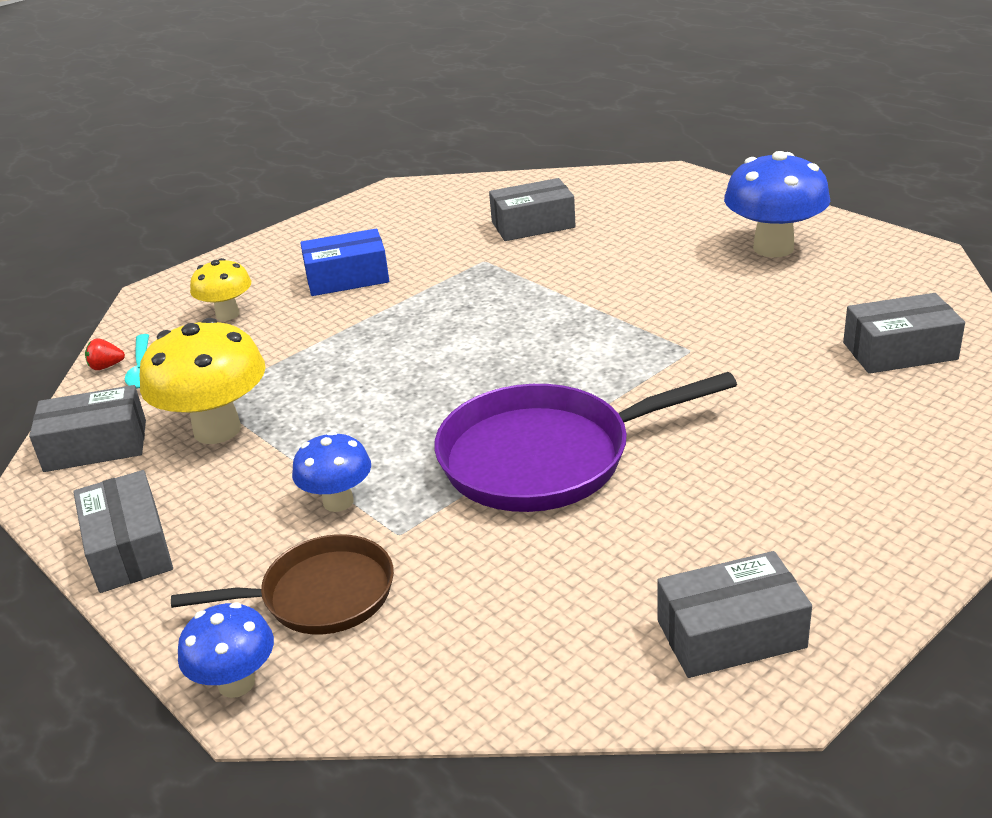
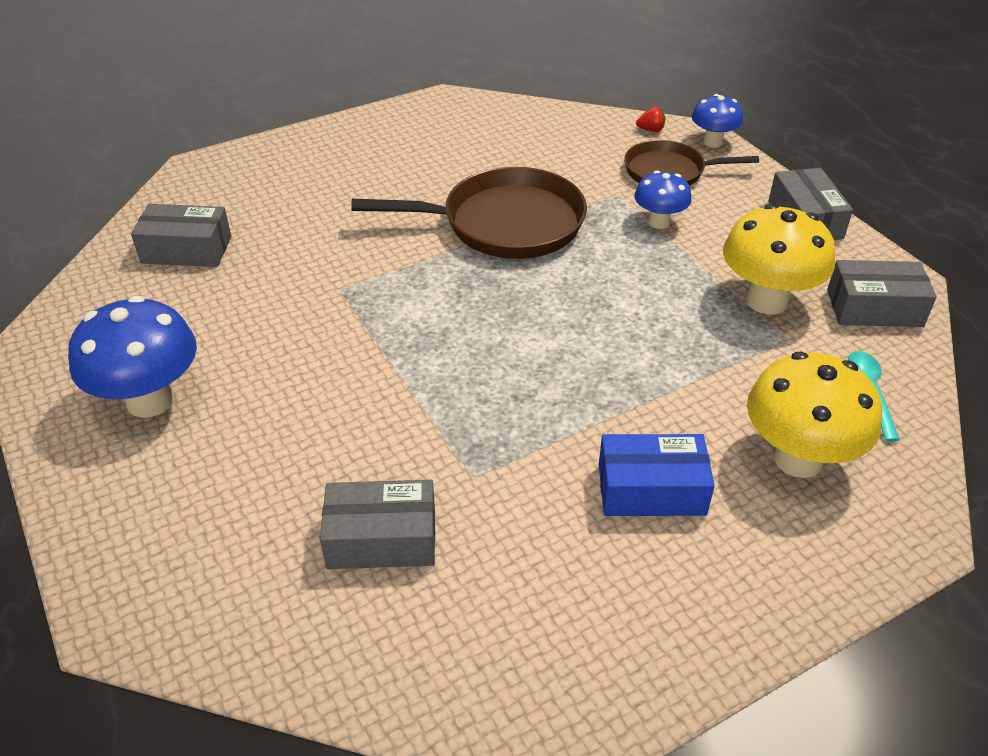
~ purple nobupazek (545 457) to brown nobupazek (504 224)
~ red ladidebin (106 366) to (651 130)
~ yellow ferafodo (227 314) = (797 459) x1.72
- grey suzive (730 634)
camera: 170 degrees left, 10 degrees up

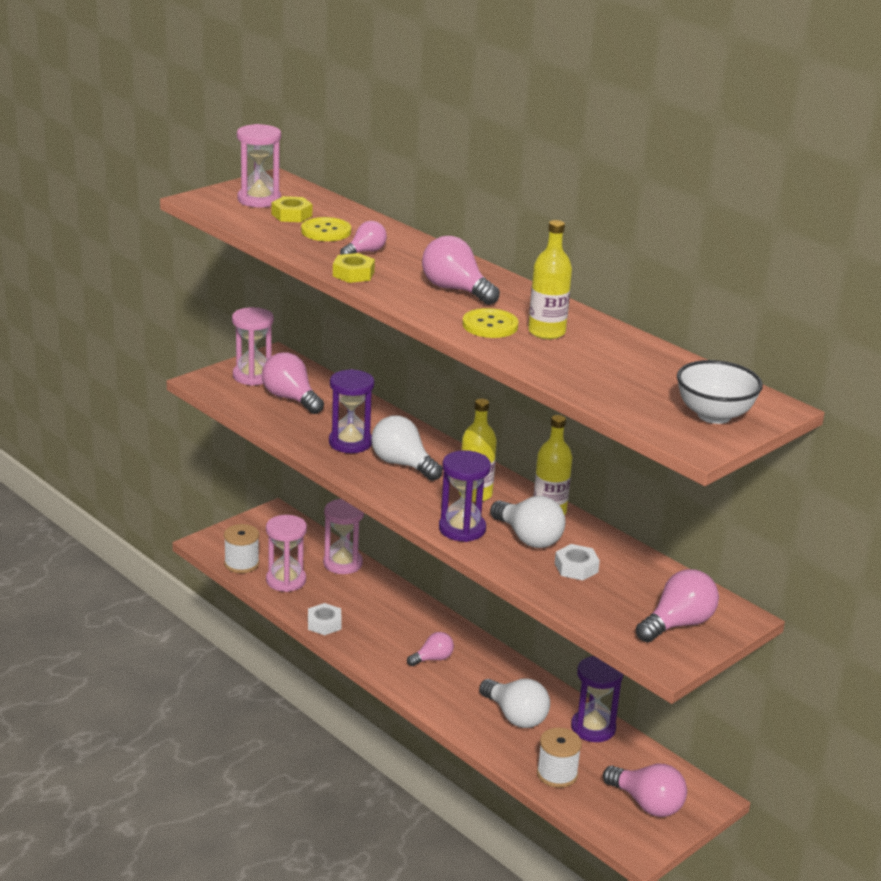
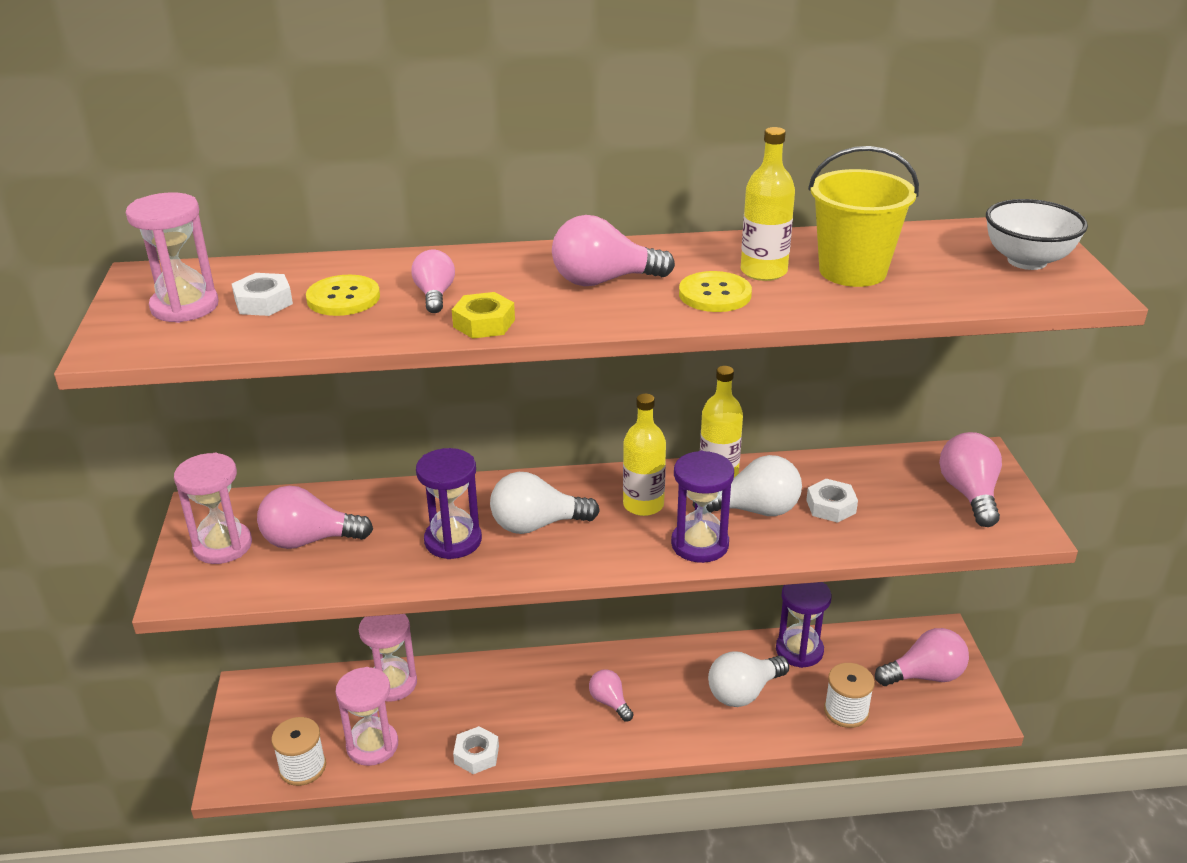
~ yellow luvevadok (291 215) to white luvevadok (263 302)
~ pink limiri (433 659) = (610 702) 45 degrees counterclockwise
~ white limiri (515 716) = (743 692) 150 degrees clockwise
+ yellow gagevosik (852 271)
camera: 50 degrees left, 5 degrees up

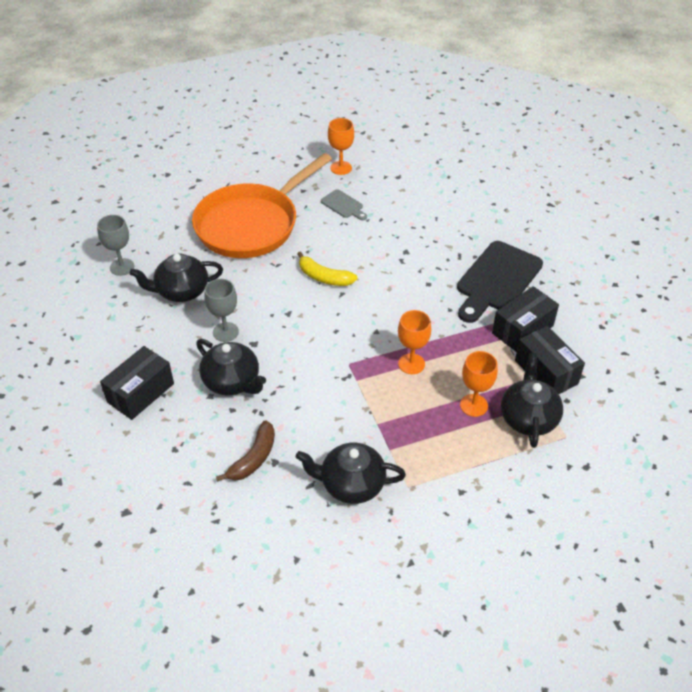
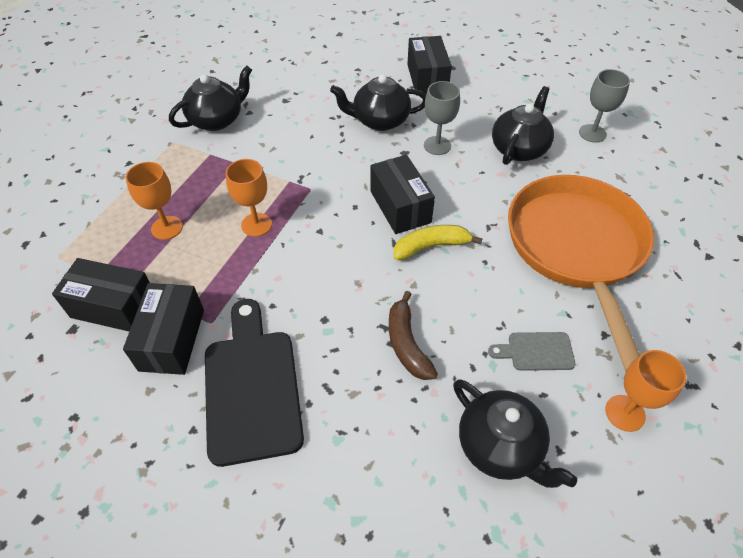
+ black suzive (400 207)
~ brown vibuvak (253 458) to (407 344)
~ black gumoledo (528 418) to (500 446)
camera: 135 degrees right, 5 degrees up

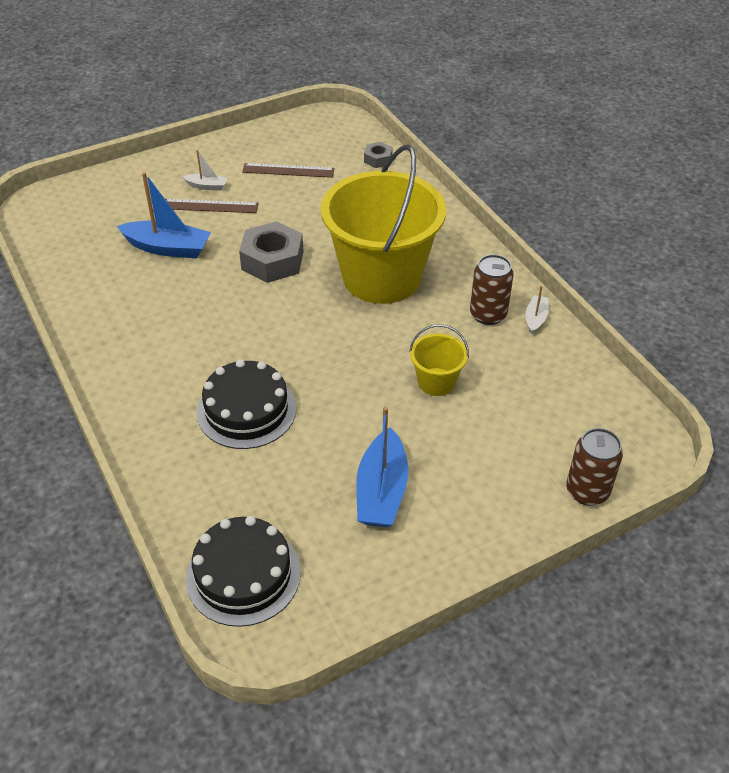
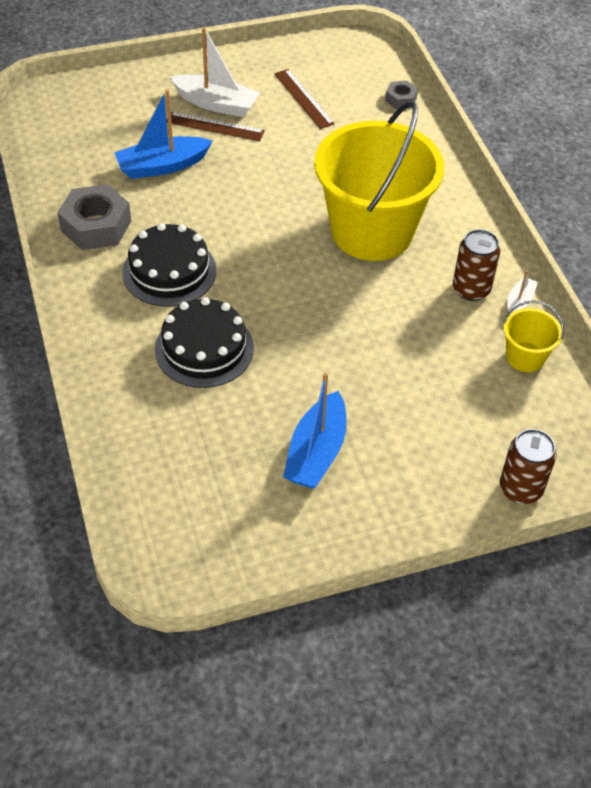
~ grey luvevadok (272 261) to (96 226)
~ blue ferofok (167 248) = (162 166) 135 degrees clockwise
~ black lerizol (243 575) to (169 271)
~ white ferofok (207 186) = (216 104) x1.96
~ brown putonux (288 170) = (303 98) 45 degrees clockwise
~ yellow gagevosik (436 382) to (525 357)
camera: 10 degrees right, 5 degrees up

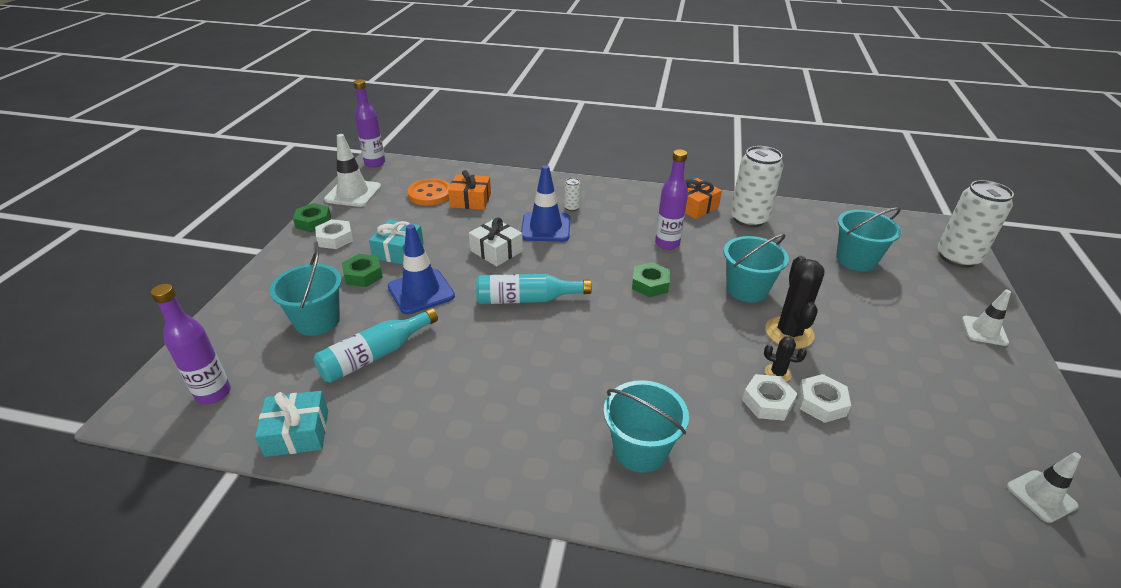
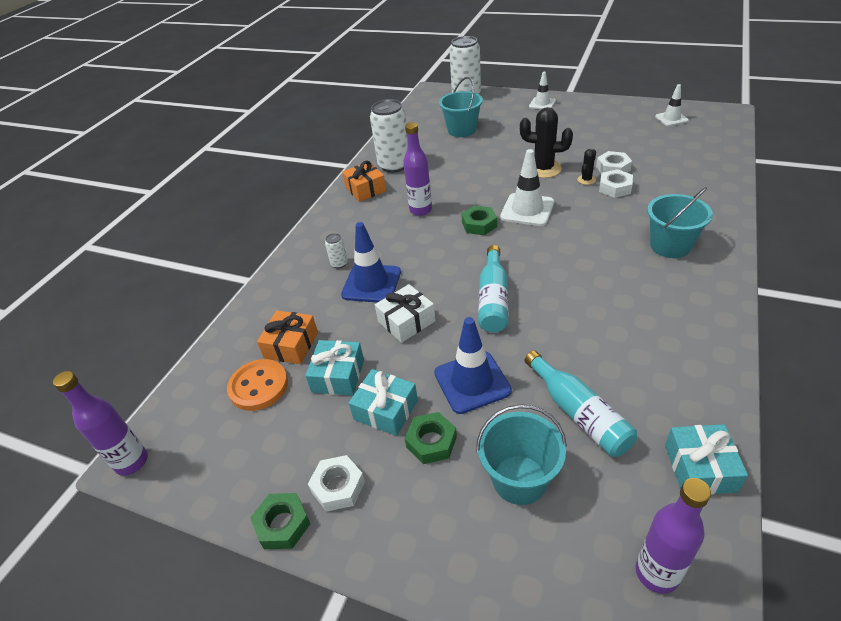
+ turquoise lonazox (338 375)
~ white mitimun (353 193) to (527 210)
- turquoise gagevosik (747 289)
camera: 75 degrees left, 5 degrees up

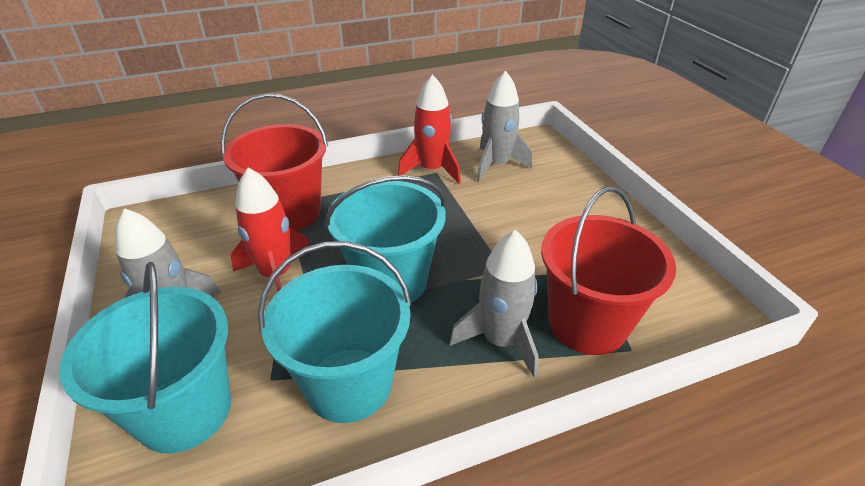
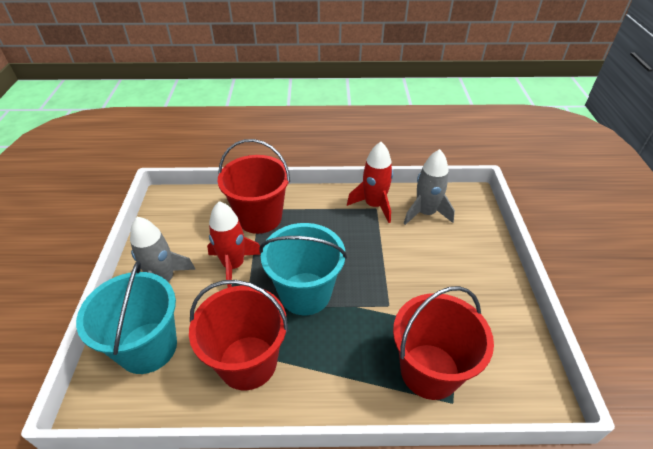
~ turquoise gagevosik (349 384) to red gagevosik (248 362)
- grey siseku (500 340)
camera: 20 degrees right, 5 degrees up

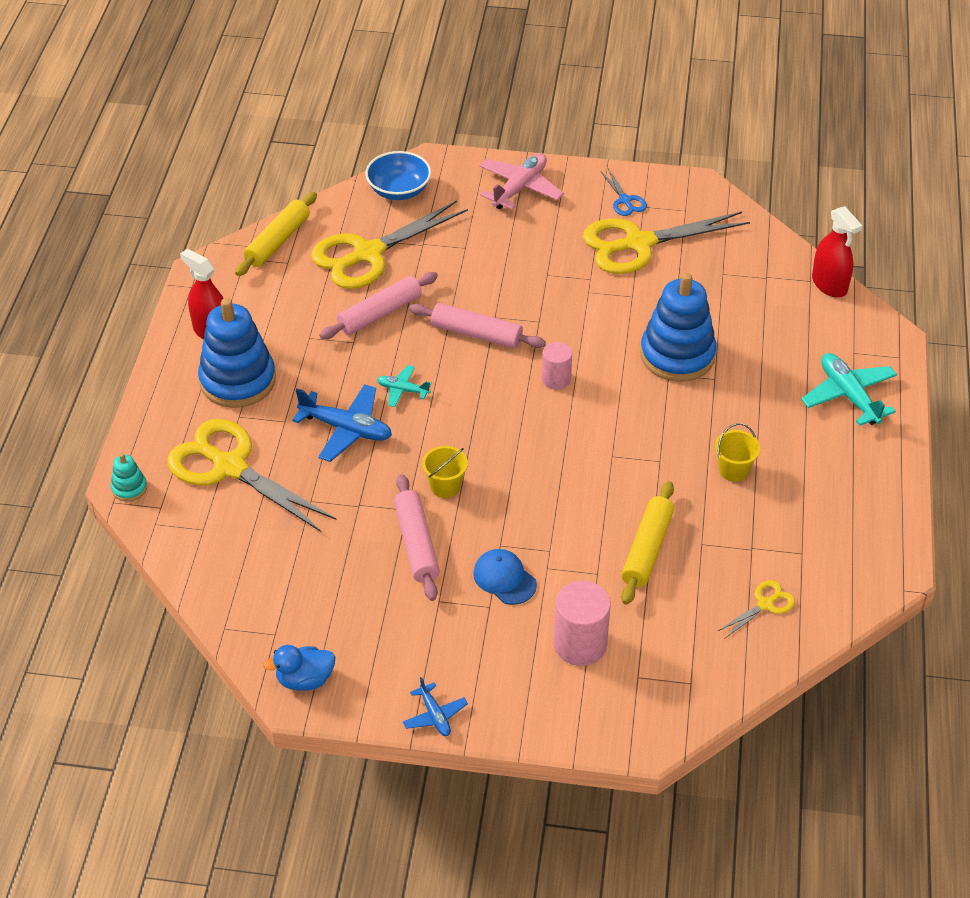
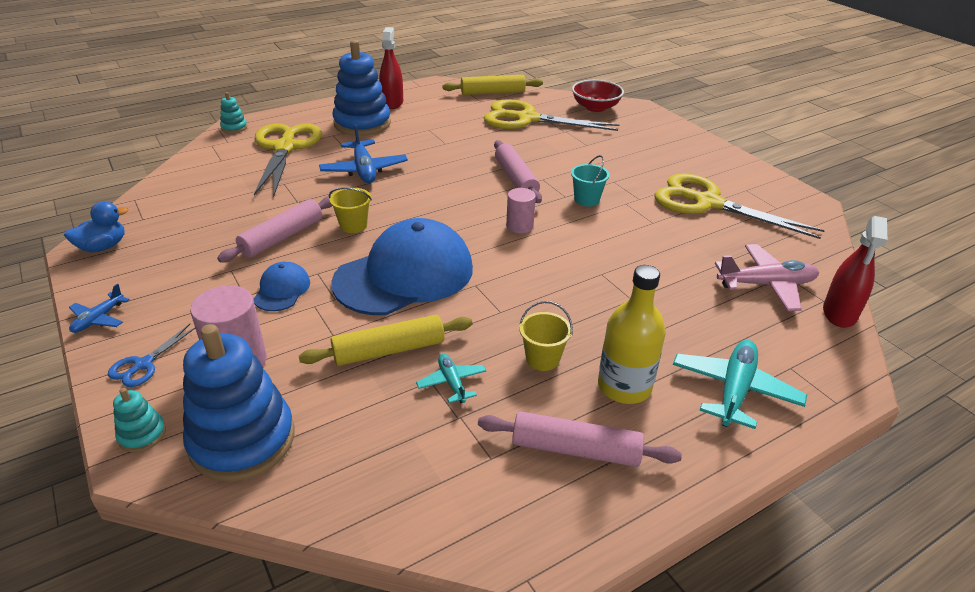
~ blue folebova (305 679) = (103 247) 105 degrees clockwise
~ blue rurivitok (625 200) to (143 364)
+ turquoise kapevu (142 435)
~ blue kapevu (677 355) to (242 440)
+ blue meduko (404 275)
~ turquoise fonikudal (403 390) to (452 383)
~ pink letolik (380 313) to (575 449)
+ turquoise gagevosik (586 199)
~ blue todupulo (399 190) to red todupulo (595 107)
+ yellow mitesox (624 386)
~ pink fonikudal (520 188) to (766 285)
- yellow rurivitok (765 604)
camera: 50 degrees right, 10 degrees down

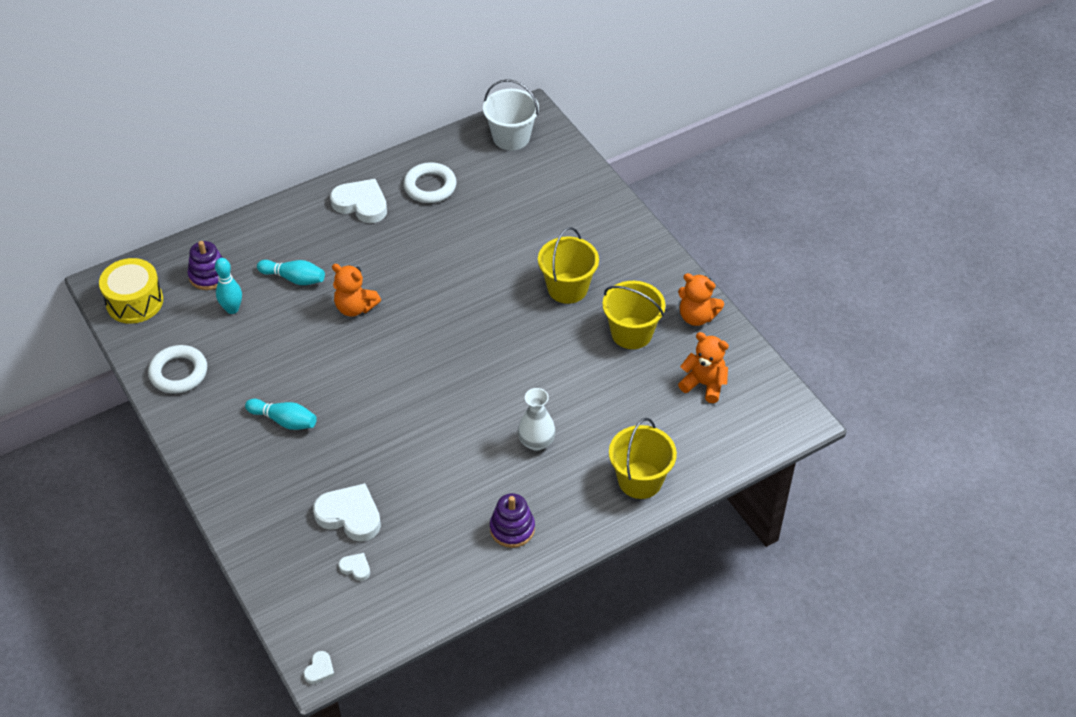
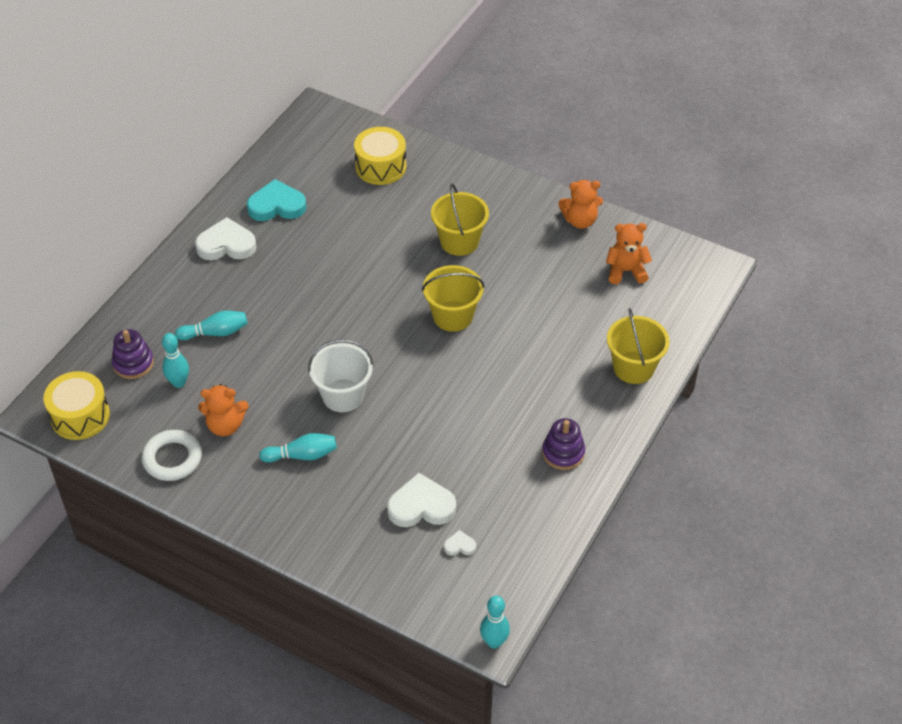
~ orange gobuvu (355 307) to (225 425)
~ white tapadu (430 186) to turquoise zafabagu (276 205)
~ white gagevosik (511 137) to (343 395)
+ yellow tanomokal (380 167)
~ yellow gagevosik (631 333) to (453 316)
~ white zafabagu (319 669) to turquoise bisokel (494 642)
- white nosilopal (536 442)
camera: 30 degrees left, 0 degrees up

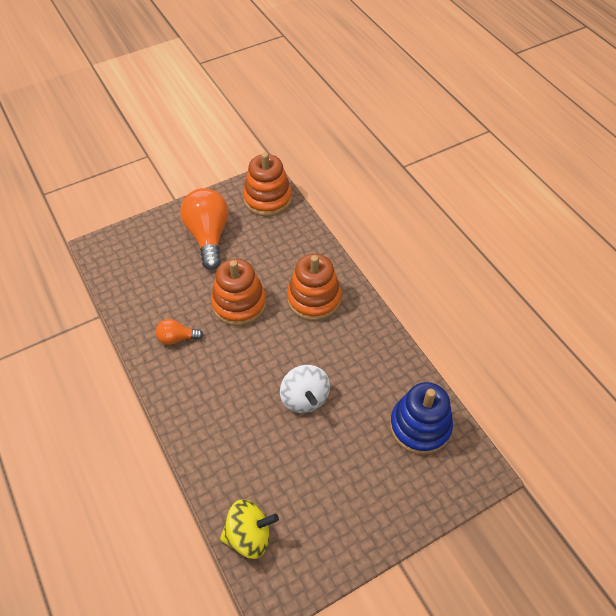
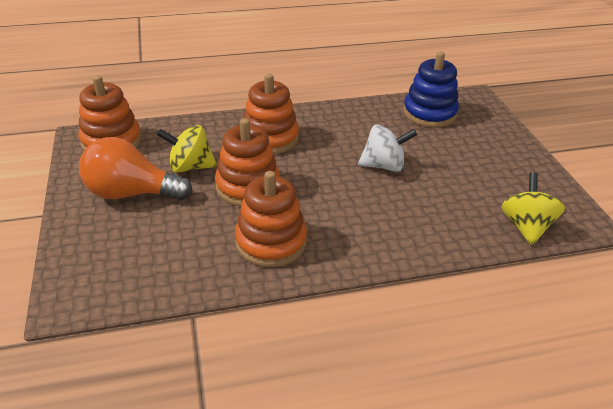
+ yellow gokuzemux (190 167)
~ orange limiri (177 338) to orange kapevu (271 242)
camera: 75 degrees left, 15 degrees down

